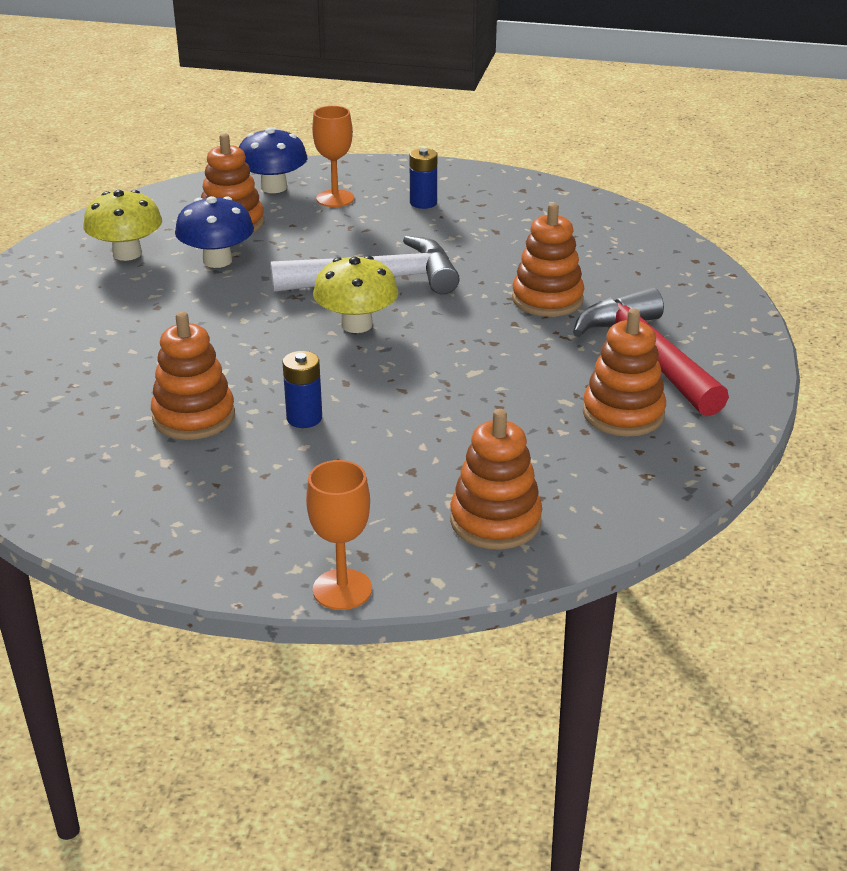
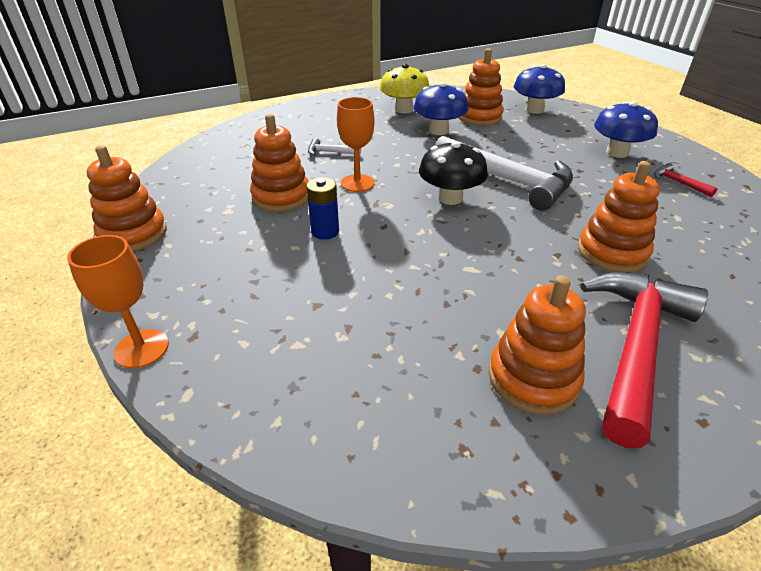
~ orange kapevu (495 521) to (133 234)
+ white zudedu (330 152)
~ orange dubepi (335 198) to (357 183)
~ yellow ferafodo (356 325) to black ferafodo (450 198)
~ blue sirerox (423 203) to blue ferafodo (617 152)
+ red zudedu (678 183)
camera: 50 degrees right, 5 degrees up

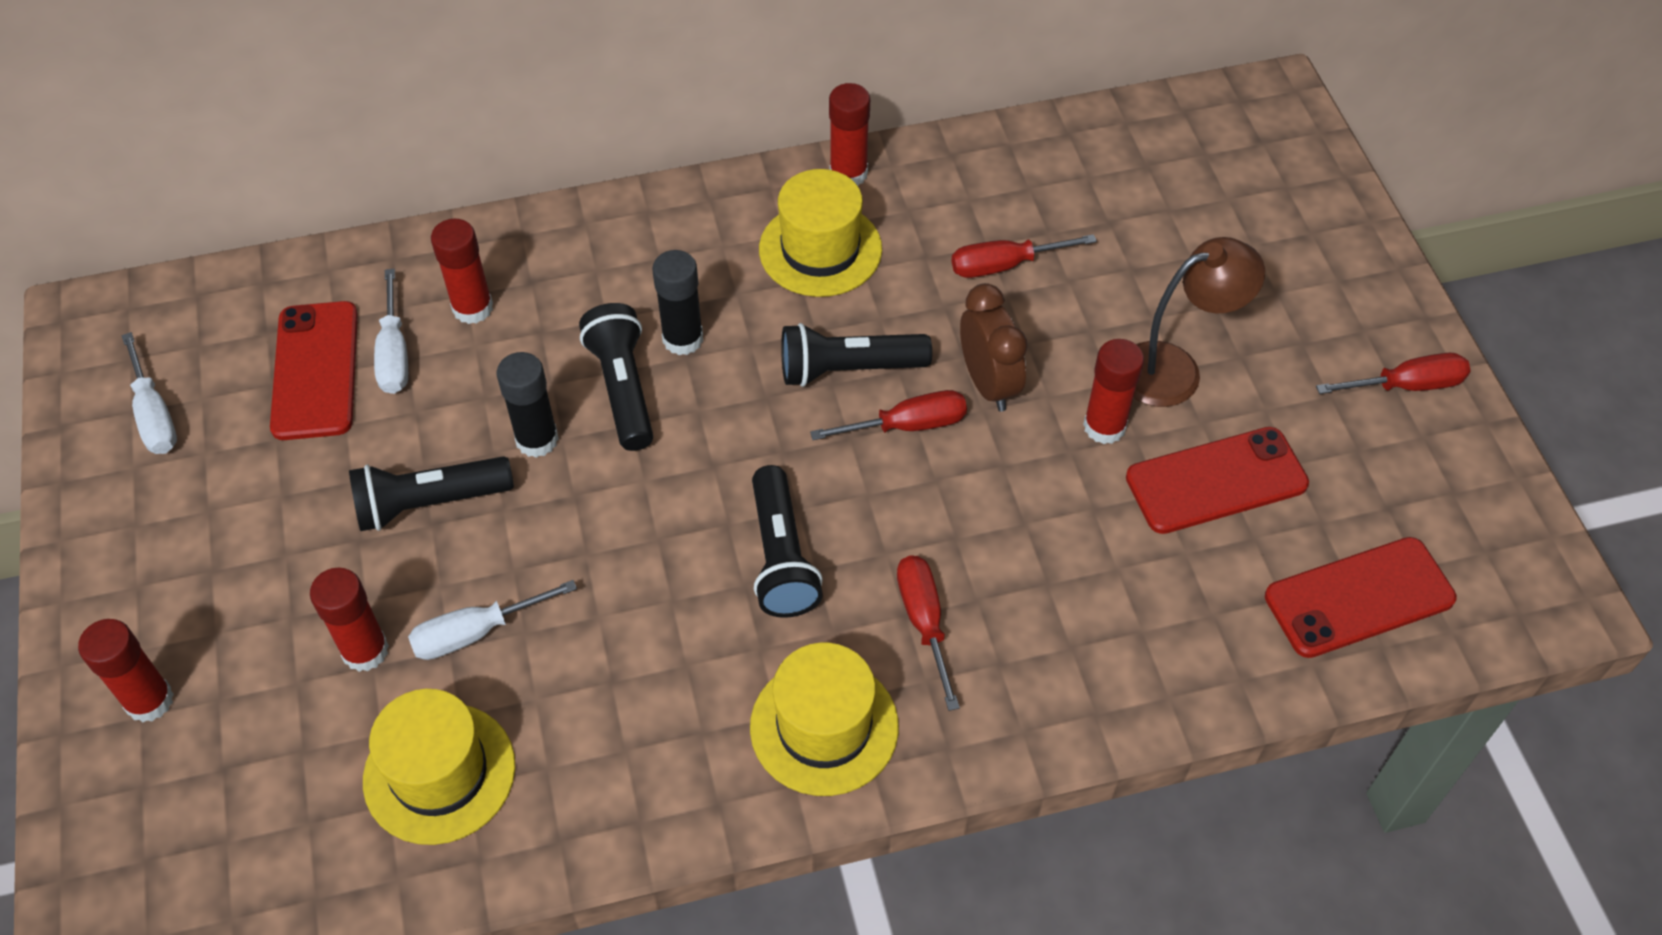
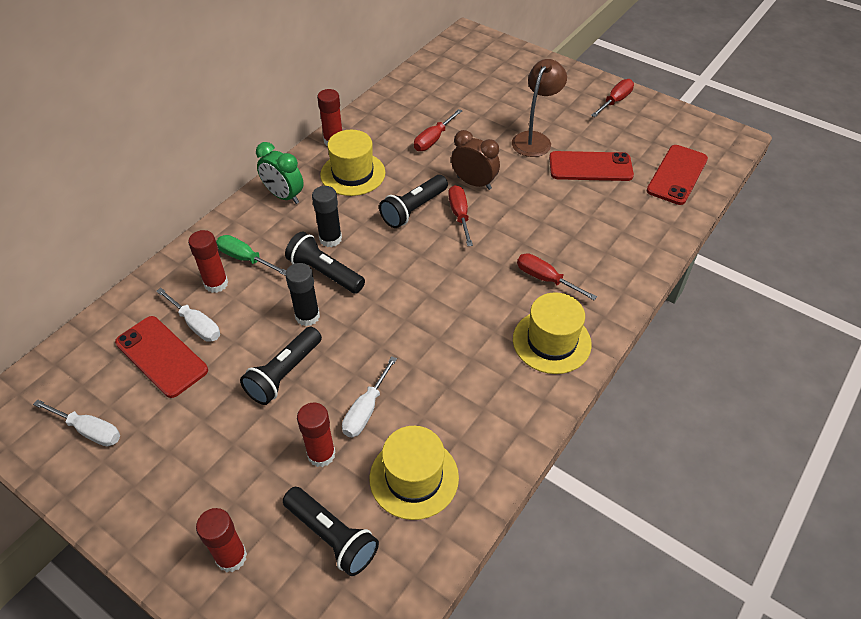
+ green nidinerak (245 259)
+ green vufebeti (284 196)
~ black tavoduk (782 557) to (332 536)
~ red nidinerak (907 425) = (460 215) 45 degrees counterclockwise
~ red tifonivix (1216 481) = (590 167) 60 degrees clockwise
- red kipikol (1104 426)
camera: 40 degrees left, 5 degrees down

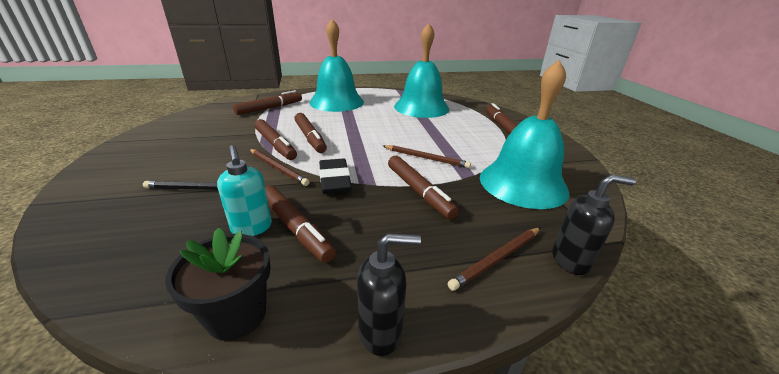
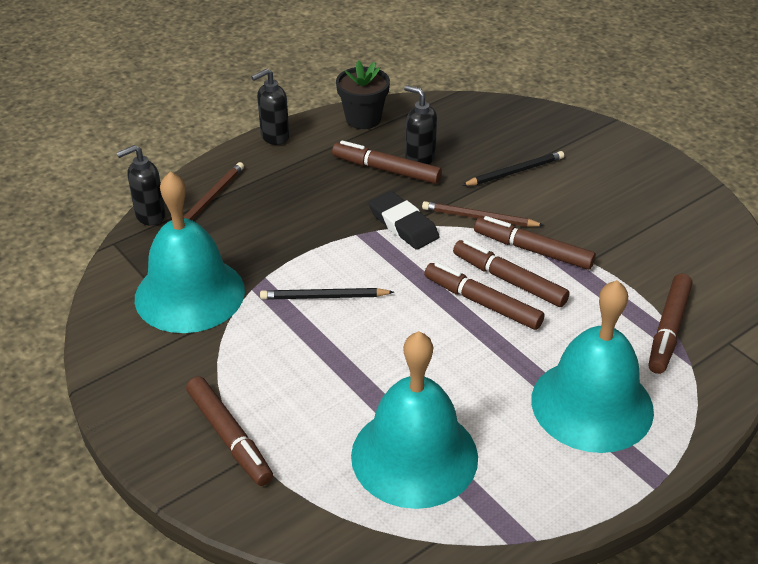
~ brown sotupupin (426 158) to black sotupupin (324 297)
~ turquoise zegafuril (252 228) to black zegafuril (419 159)
~ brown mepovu (419 191) to (482 303)
camera: 155 degrees right, 10 degrees up

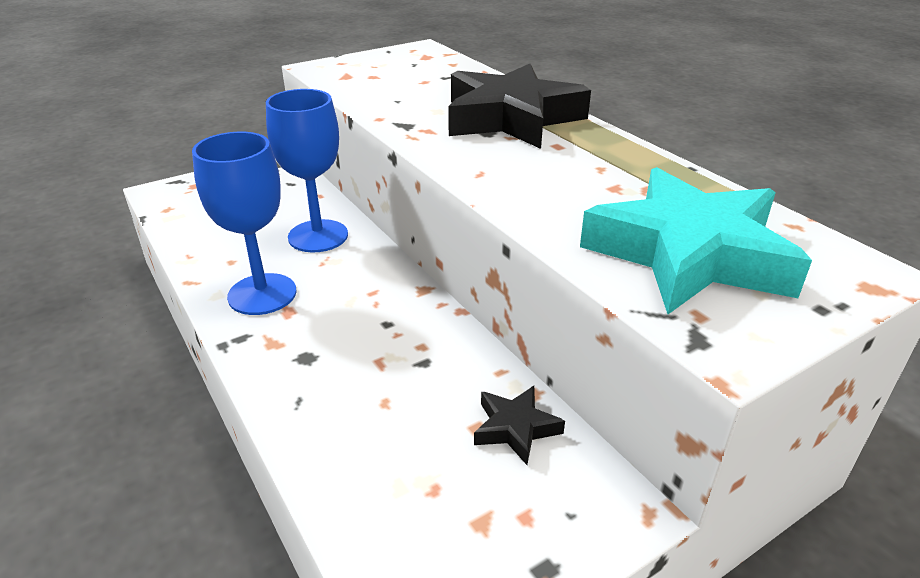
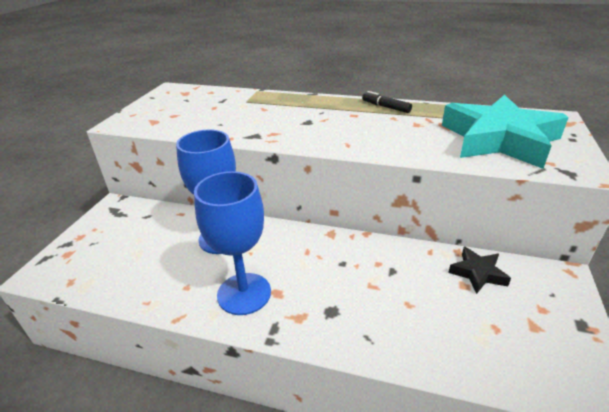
+ black mepovu (386 107)
- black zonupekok (511 118)
camera: 40 degrees left, 0 degrees up

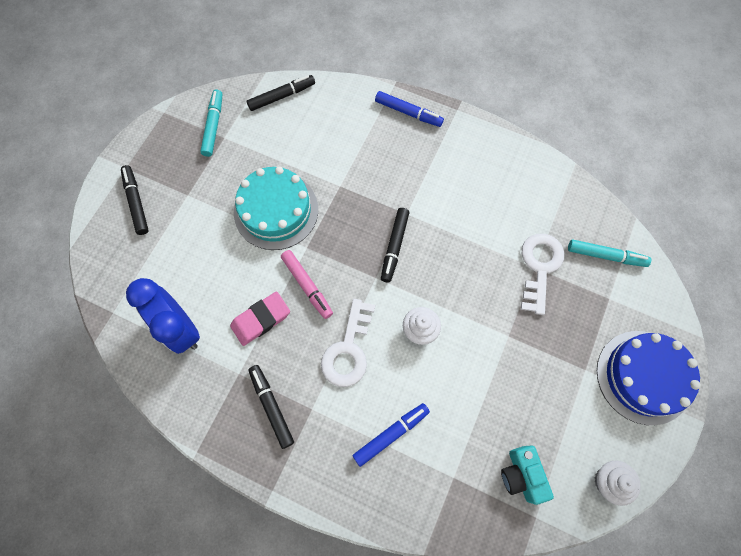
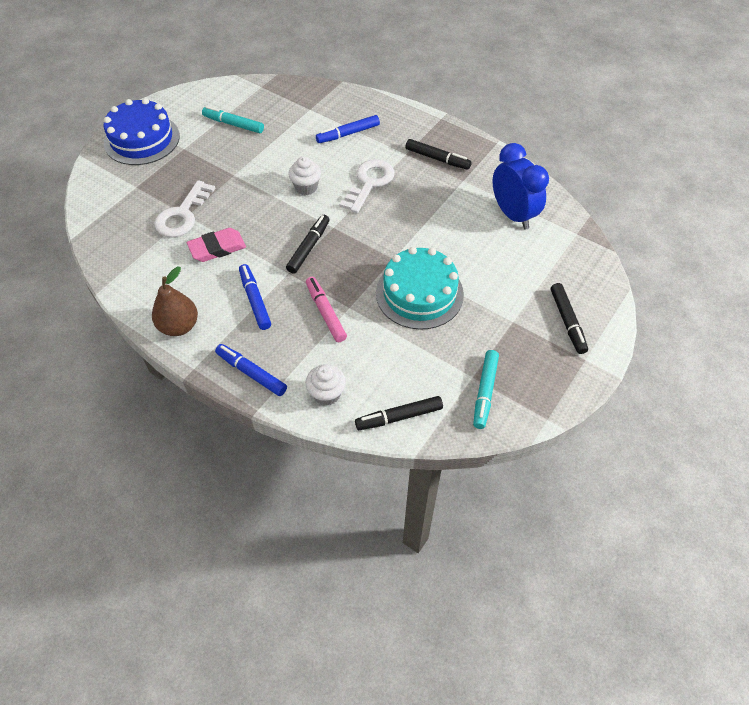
+ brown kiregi (179 326)
~ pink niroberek (261 320) to (217 248)
~ turquoise mepovu (606 256) to (233 124)
+ blue mepovu (255 300)
~ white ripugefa (608 481) to (327 394)
~ pink mepovu (307 286) to (325 312)
~ black mepovu (271 406) = (437 159) 45 degrees counterclockwise
- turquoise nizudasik (521 475)
camera: 170 degrees left, 15 degrees down

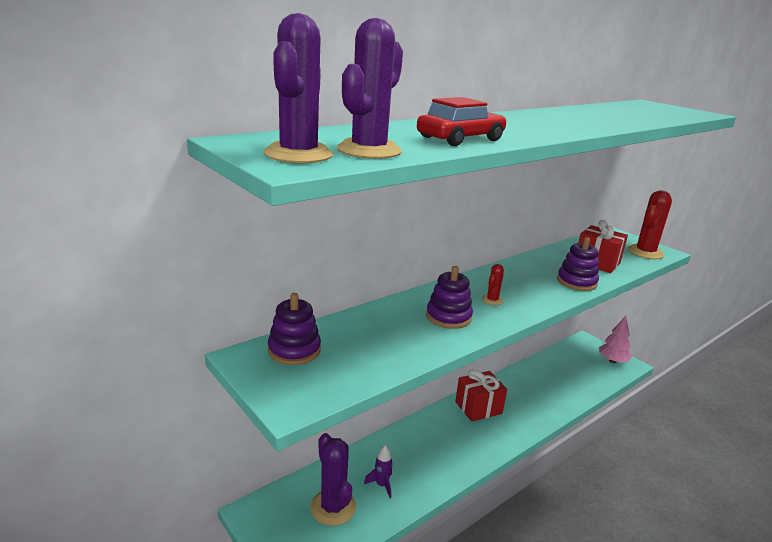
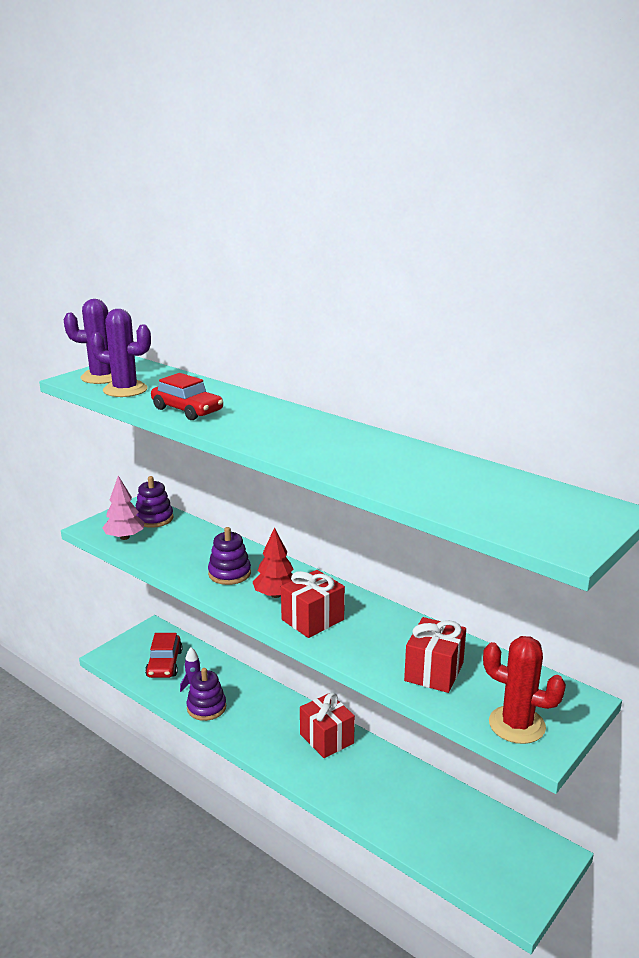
~ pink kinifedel (612 361) to (124 537)
~ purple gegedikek (333 507) to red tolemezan (164 663)
~ purple kapevu (576 282) to (206 707)
~ red gegedikek (492 300) to red kinifedel (276 595)
+ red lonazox (312 620)
camera: 80 degrees right, 0 degrees up

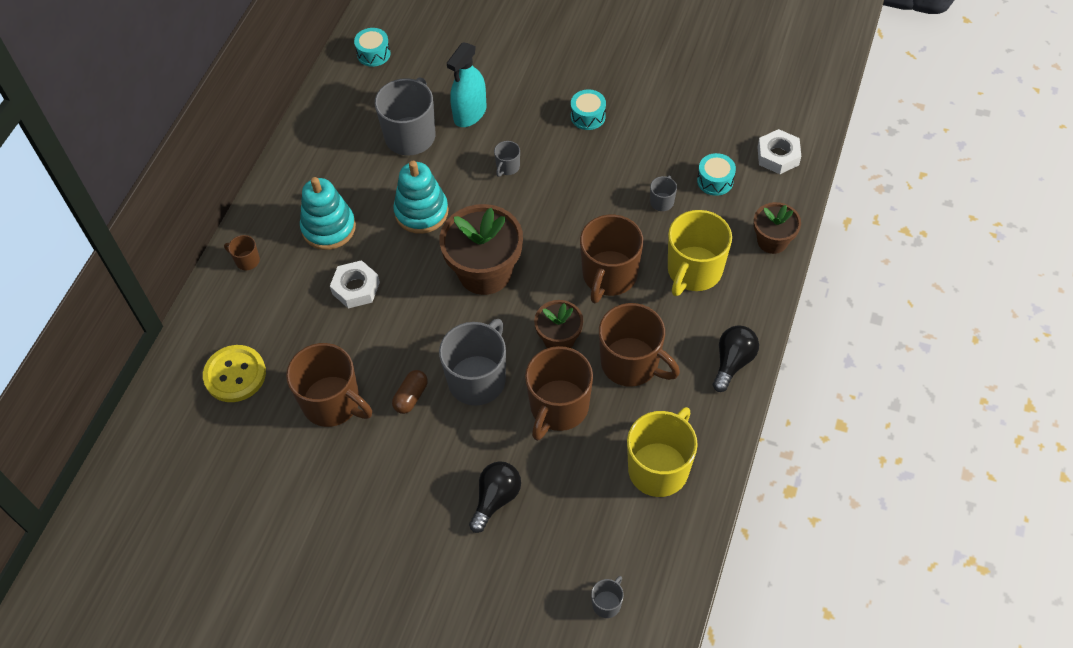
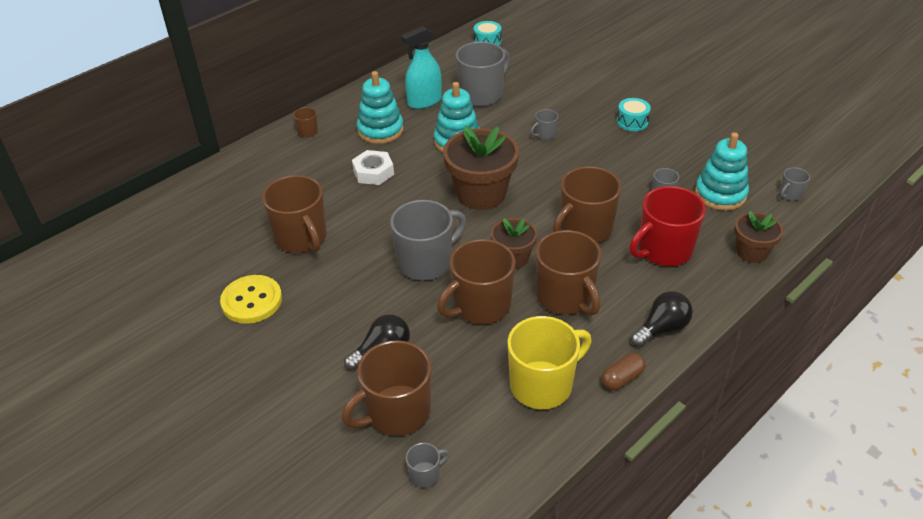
~ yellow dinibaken (235 375) to (252 301)
+ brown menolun (397 412)
~ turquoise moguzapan (470 113) to (424 101)
~ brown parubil (411 396) to (622 378)
~ yellow menolun (694 271) to red menolun (664 250)
~ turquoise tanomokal (715 181) to turquoise kapevu (720 194)
~ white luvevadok (778 156) to grey menolun (790 194)
camera: 25 degrees right, 15 degrees down

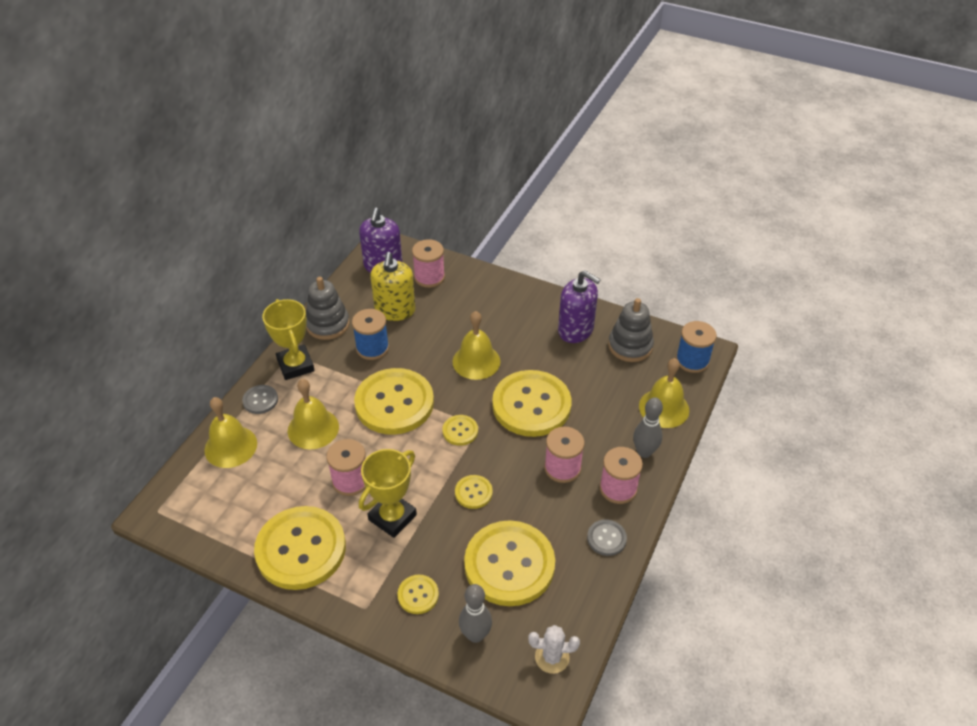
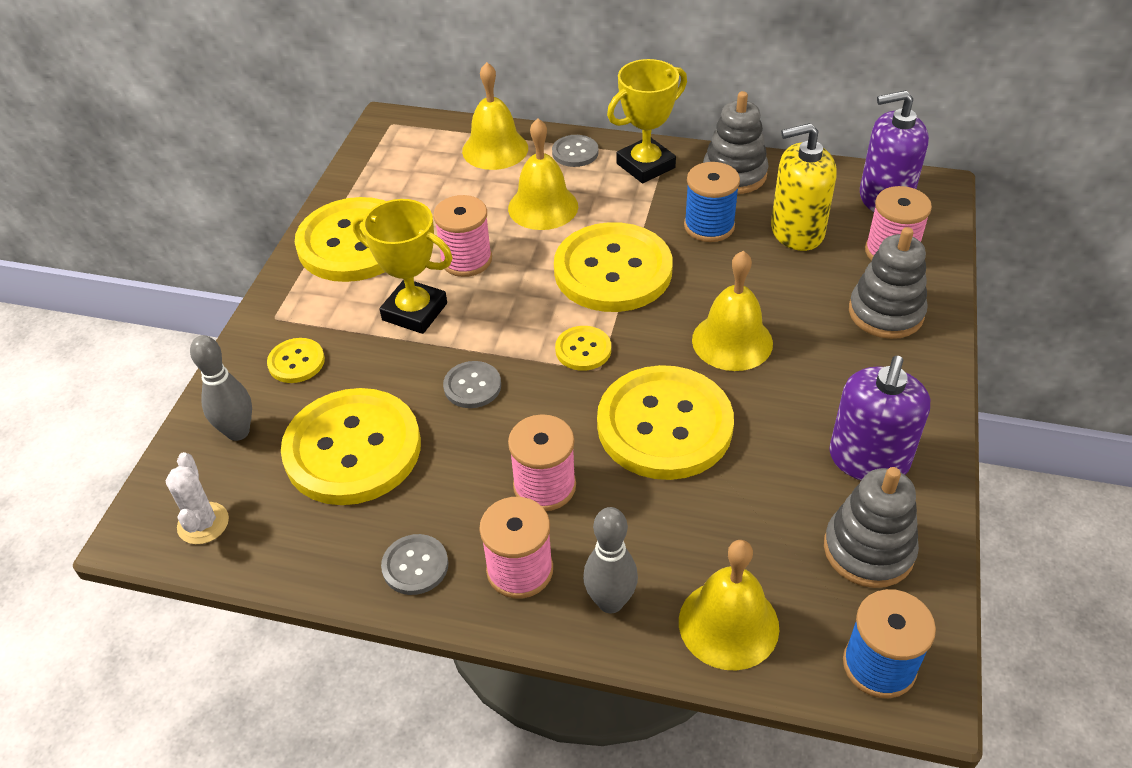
~ yellow dinibaken (473 492) to grey dinibaken (472 386)
+ grey kapevu (885 313)
camera: 80 degrees right, 0 degrees up

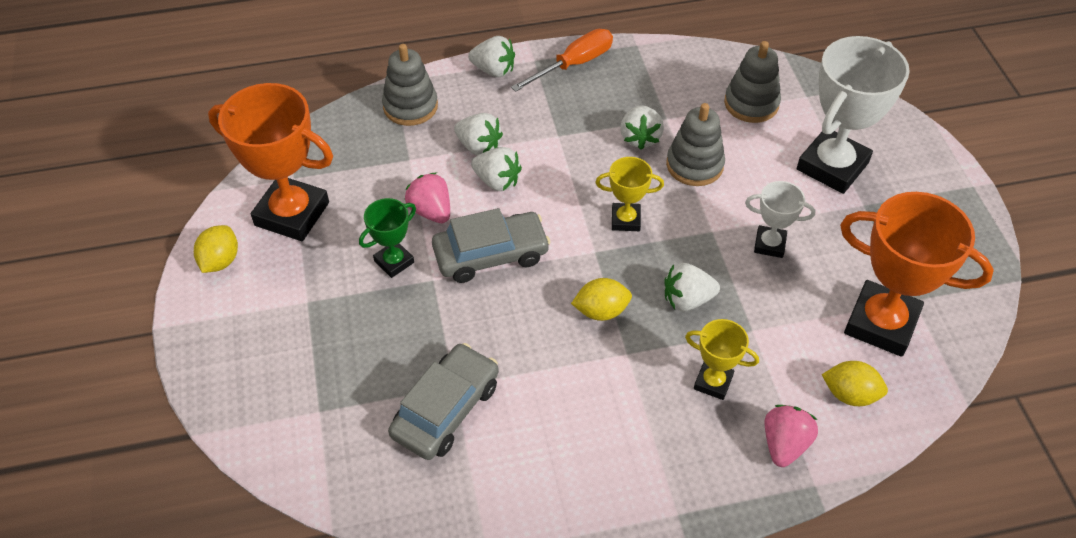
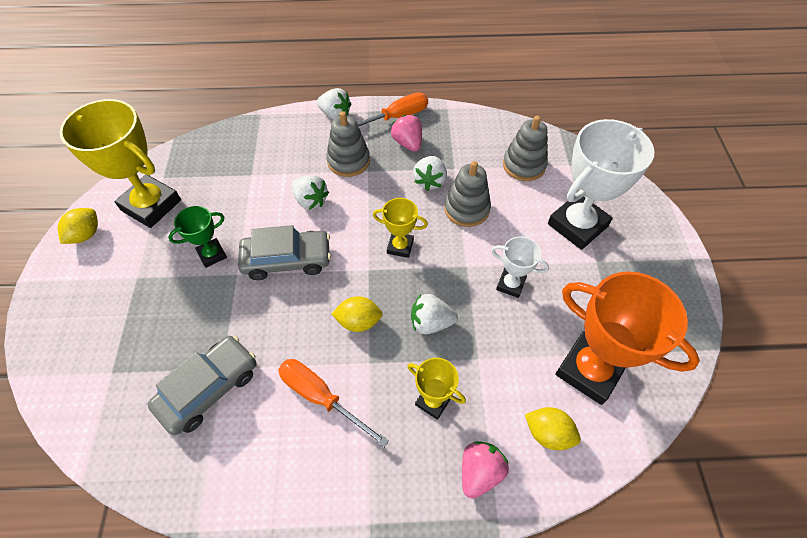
~ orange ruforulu (292 214) to yellow ruforulu (151 205)
+ orange nidinerak (321 397)
~ grey kapevu (410 106) to (348 161)
~ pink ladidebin (431 211) to (408 143)
- white ladidebin (479 147)
camera: 10 degrees right, 5 degrees up

